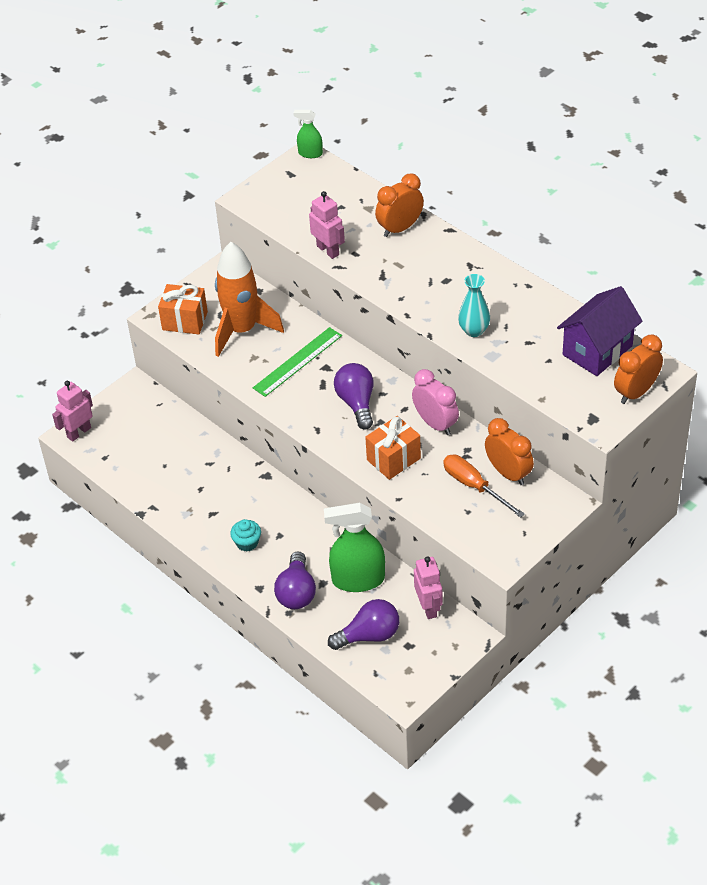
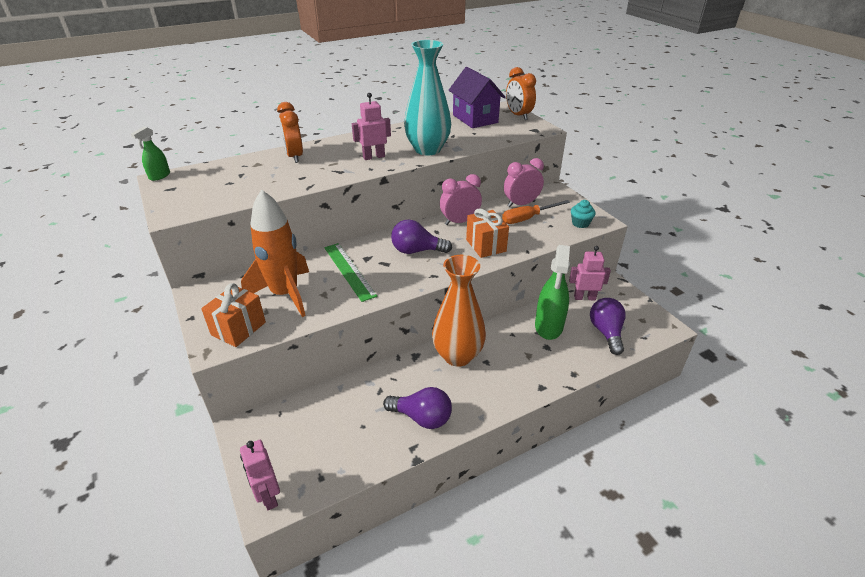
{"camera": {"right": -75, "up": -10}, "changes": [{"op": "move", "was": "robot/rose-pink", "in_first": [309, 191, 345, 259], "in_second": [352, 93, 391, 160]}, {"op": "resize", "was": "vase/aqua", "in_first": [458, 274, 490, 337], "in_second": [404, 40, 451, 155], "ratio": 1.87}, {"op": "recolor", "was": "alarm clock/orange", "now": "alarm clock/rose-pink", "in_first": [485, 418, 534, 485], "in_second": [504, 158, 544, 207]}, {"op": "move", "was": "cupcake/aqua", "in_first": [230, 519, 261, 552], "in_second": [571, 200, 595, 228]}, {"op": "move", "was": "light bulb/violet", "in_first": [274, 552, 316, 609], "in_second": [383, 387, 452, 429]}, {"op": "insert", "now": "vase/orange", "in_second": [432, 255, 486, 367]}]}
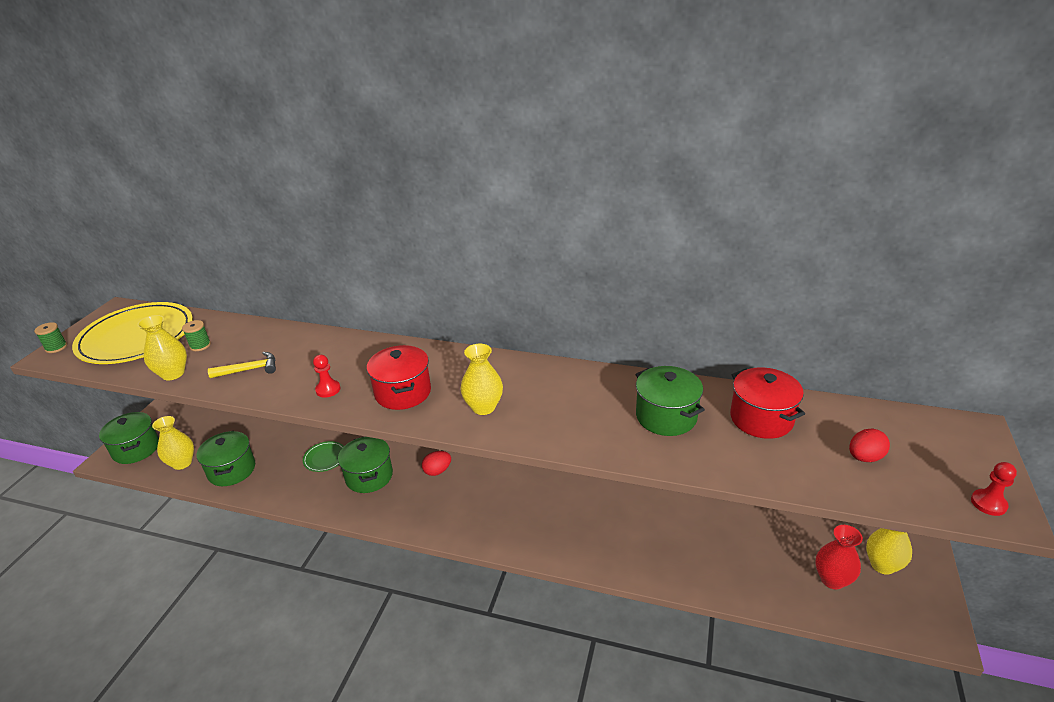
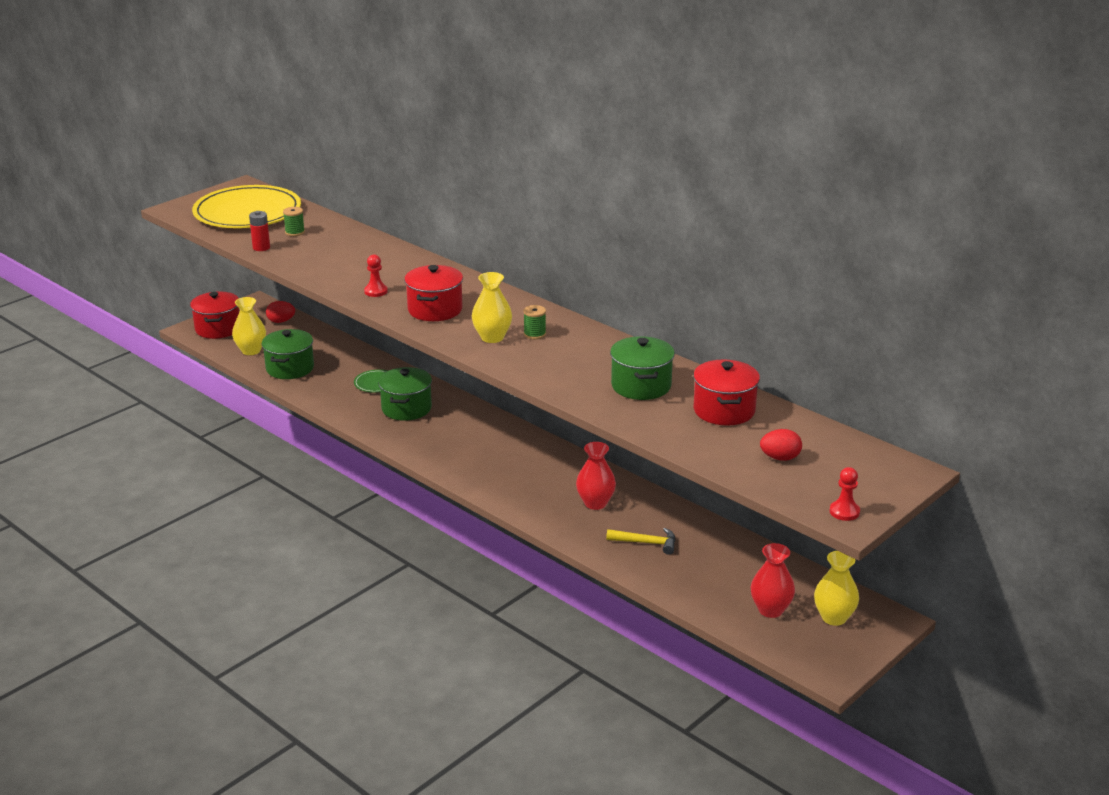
{"camera": {"right": 25, "up": -5}, "changes": [{"op": "replace", "was": "vase/bright yellow", "now": "AA battery/red", "in_first": [137, 315, 187, 380], "in_second": [249, 211, 270, 251]}, {"op": "move", "was": "bobbin/emerald", "in_first": [34, 322, 67, 353], "in_second": [523, 305, 546, 339]}, {"op": "move", "was": "carpenter's hammer/bright yellow", "in_first": [208, 352, 276, 378], "in_second": [606, 528, 675, 555]}, {"op": "recolor", "was": "stockpot/emerald", "now": "stockpot/red", "in_first": [99, 412, 159, 464], "in_second": [190, 292, 240, 339]}, {"op": "move", "was": "egg/red", "in_first": [422, 451, 451, 476], "in_second": [266, 301, 295, 323]}, {"op": "insert", "now": "vase/red", "in_second": [576, 442, 616, 510]}]}
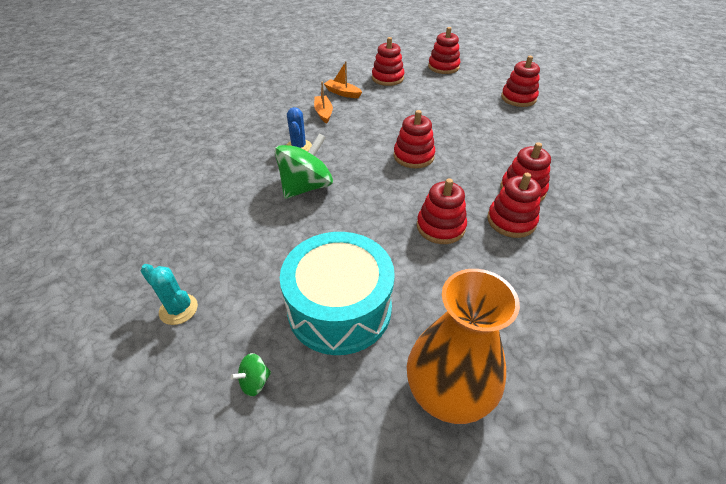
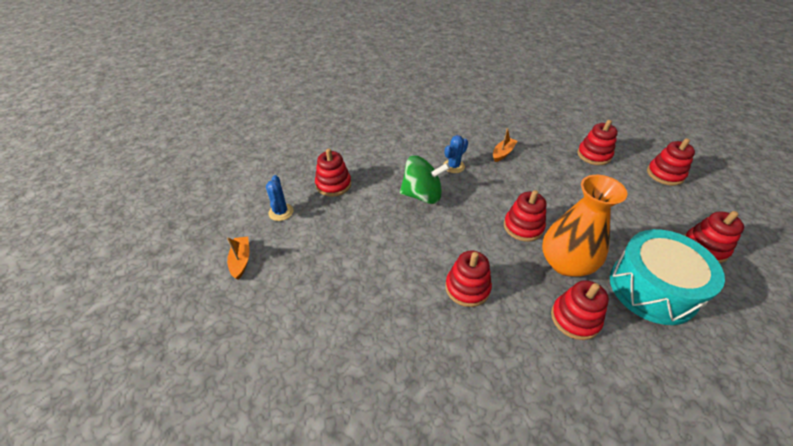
{"camera": {"right": 50, "up": 0}, "changes": [{"op": "move", "was": "toy boat/orange", "in_first": [324, 61, 362, 98], "in_second": [227, 237, 249, 280]}, {"op": "move", "was": "stacking toy/red", "in_first": [487, 173, 541, 238], "in_second": [315, 148, 351, 197]}, {"op": "move", "was": "drum/aqua", "in_first": [280, 232, 395, 355], "in_second": [610, 229, 725, 325]}, {"op": "recolor", "was": "saguaro cactus/aqua", "now": "saguaro cactus/cobalt", "in_first": [141, 264, 198, 325], "in_second": [266, 175, 293, 221]}, {"op": "move", "was": "vase/orange", "in_first": [407, 269, 520, 424], "in_second": [542, 175, 627, 277]}, {"op": "delete", "was": "spinning top/emerald", "in_first": [231, 353, 271, 397]}]}
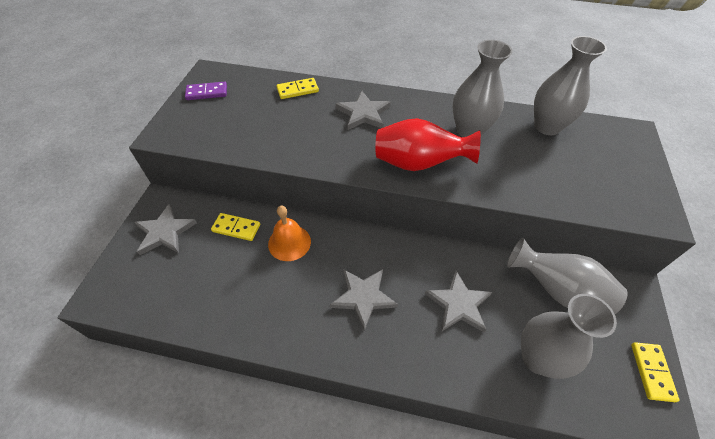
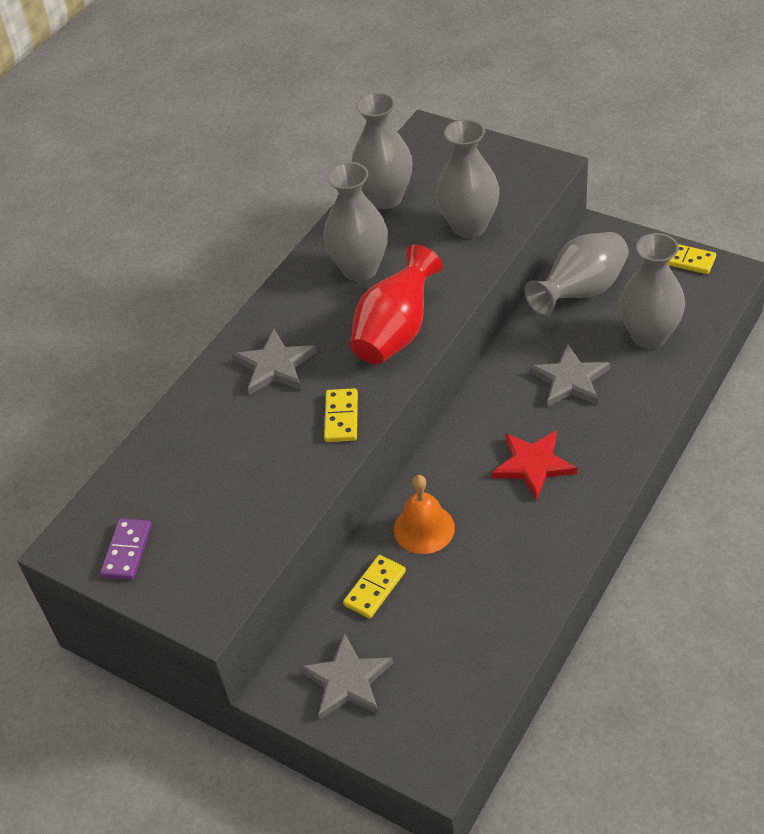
{"camera": {"right": -65, "up": -5}, "changes": [{"op": "move", "was": "domino/bright yellow", "in_first": [277, 78, 319, 99], "in_second": [324, 388, 358, 442]}, {"op": "recolor", "was": "star shape/grey", "now": "star shape/red", "in_first": [330, 269, 398, 331], "in_second": [491, 430, 577, 501]}, {"op": "insert", "now": "vase/grey", "in_second": [436, 119, 499, 238]}]}
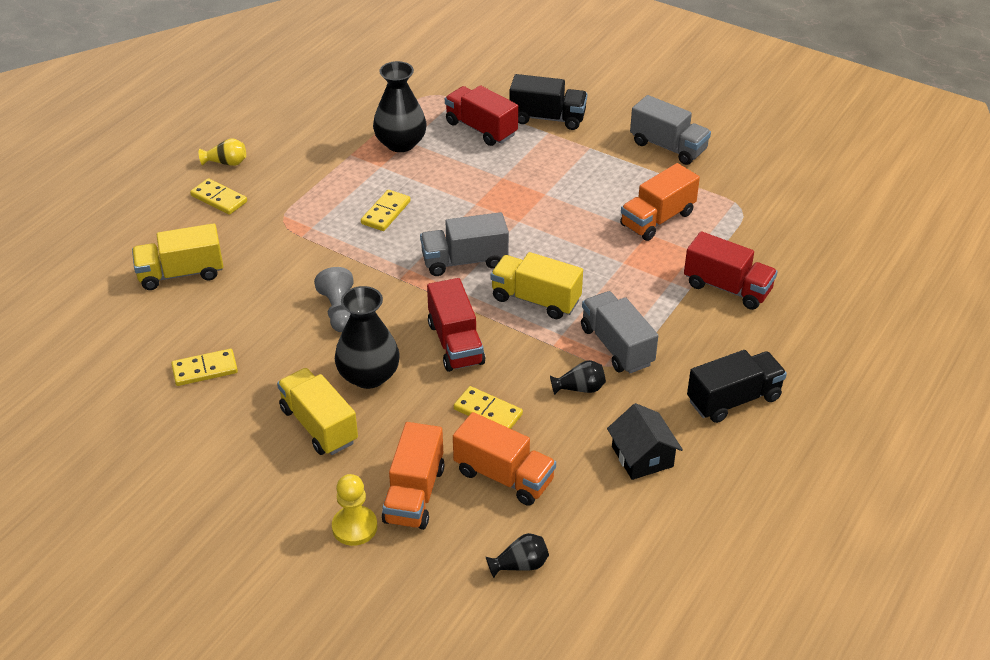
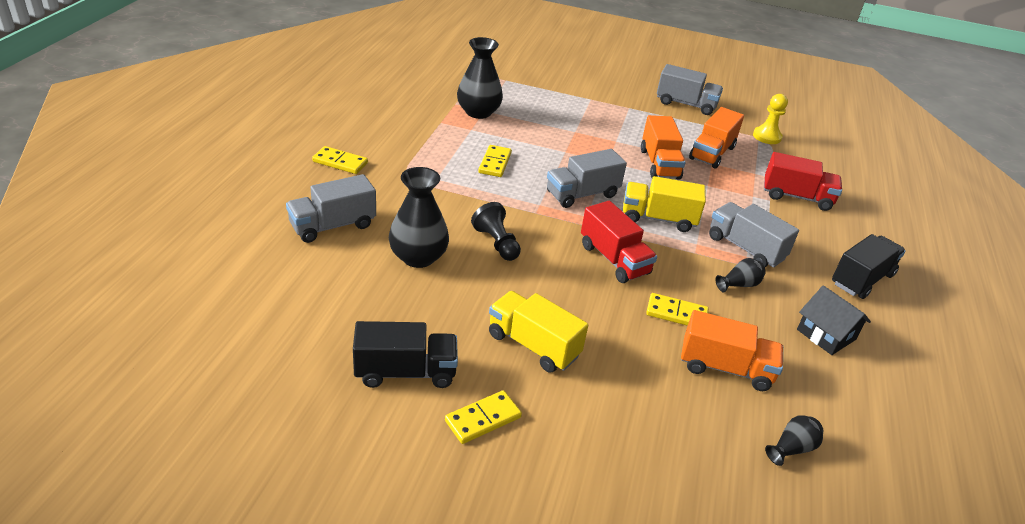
{"camera": {"right": -20, "up": -5}, "changes": [{"op": "move", "was": "lorry/ebony", "in_first": [509, 74, 587, 130], "in_second": [353, 321, 458, 388]}, {"op": "delete", "was": "lorry/red", "in_first": [445, 85, 518, 146]}, {"op": "delete", "was": "vase/bright yellow", "in_first": [199, 139, 246, 166]}, {"op": "recolor", "was": "lorry/bright yellow", "now": "lorry/grey", "in_first": [132, 223, 223, 290], "in_second": [286, 174, 376, 243]}, {"op": "recolor", "was": "pawn/grey", "now": "pawn/ebony", "in_first": [314, 267, 354, 332], "in_second": [471, 202, 521, 261]}, {"op": "move", "was": "vase/ebony", "in_first": [335, 286, 400, 389], "in_second": [389, 167, 449, 268]}, {"op": "move", "was": "domino/bright yellow", "in_first": [171, 349, 238, 386], "in_second": [445, 390, 522, 444]}, {"op": "move", "was": "lorry/orange", "in_first": [382, 422, 445, 530], "in_second": [641, 115, 686, 180]}, {"op": "move", "was": "pawn/bright yellow", "in_first": [332, 474, 377, 546], "in_second": [753, 94, 788, 144]}]}
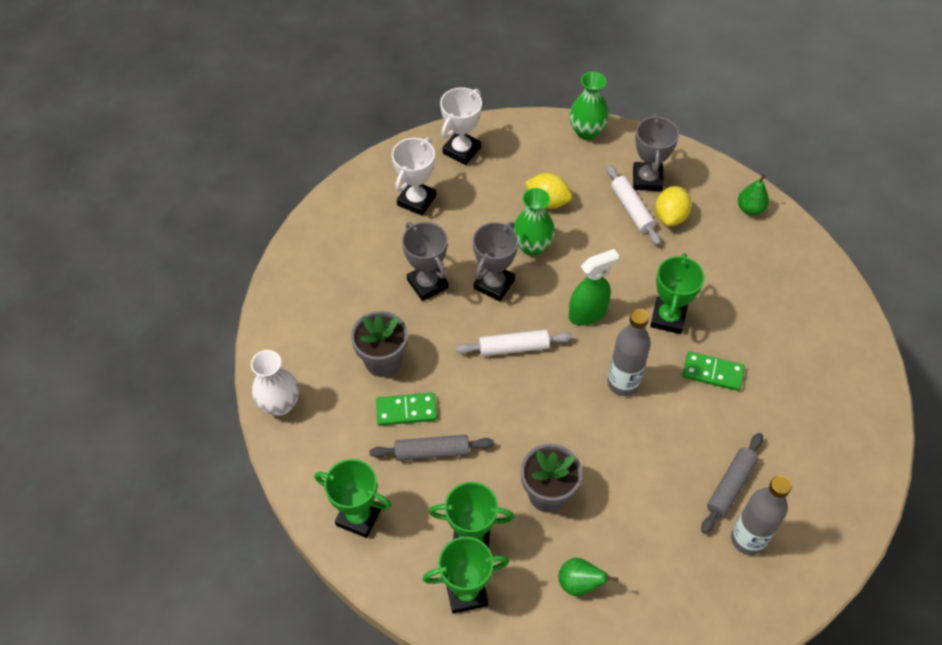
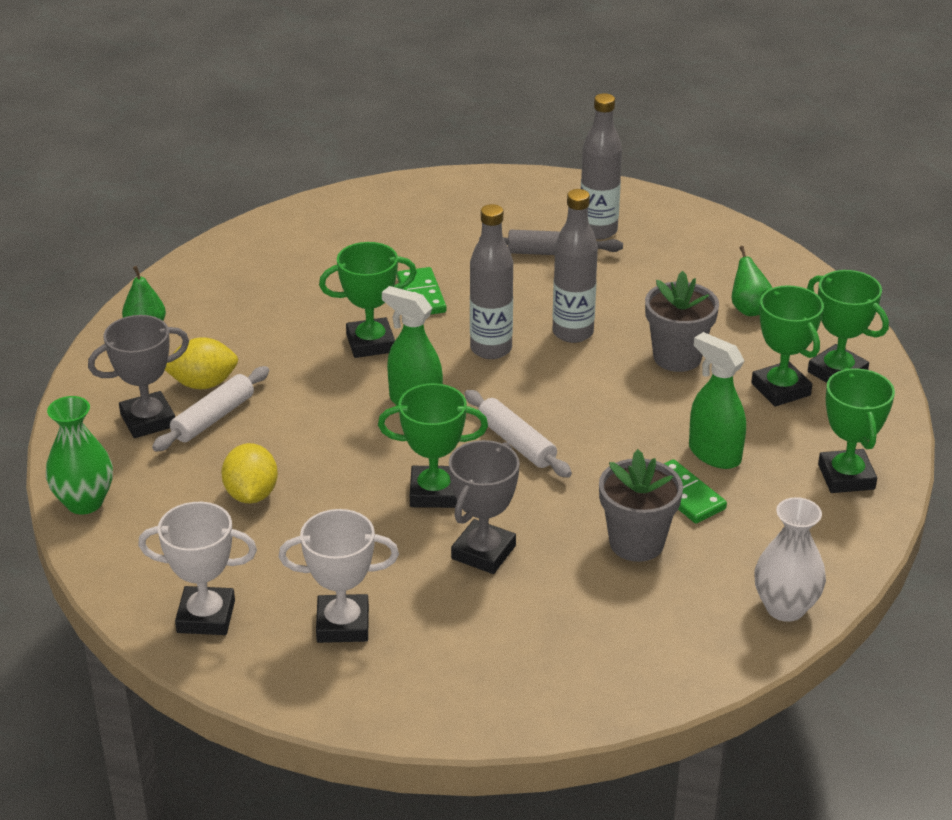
{"camera": {"right": -120, "up": -20}, "changes": [{"op": "delete", "was": "vase/emerald", "in_first": [514, 188, 555, 256]}, {"op": "recolor", "was": "award cup/grey", "now": "award cup/emerald", "in_first": [473, 222, 518, 301], "in_second": [378, 383, 488, 508]}, {"op": "replace", "was": "dough roller/grey", "now": "sprayer/emerald", "in_first": [370, 435, 494, 461], "in_second": [689, 332, 746, 469]}, {"op": "insert", "now": "drink bottle/grey", "in_second": [553, 189, 598, 343]}]}
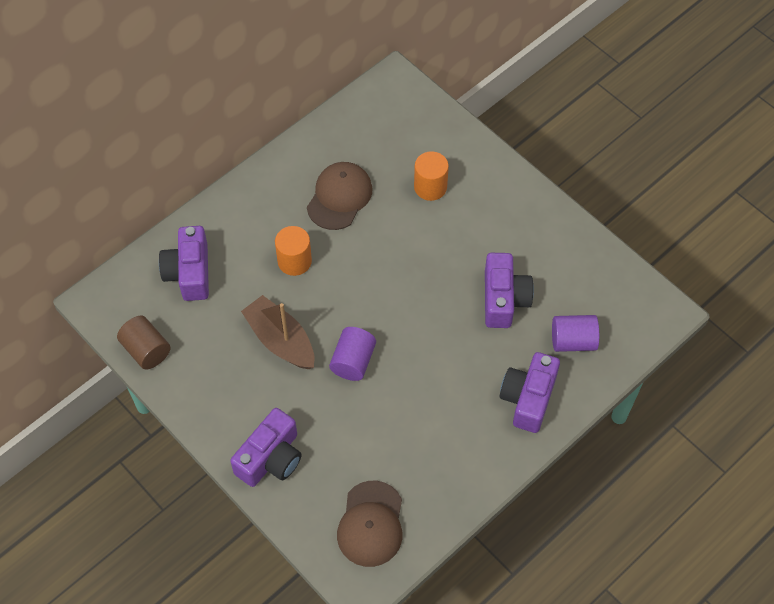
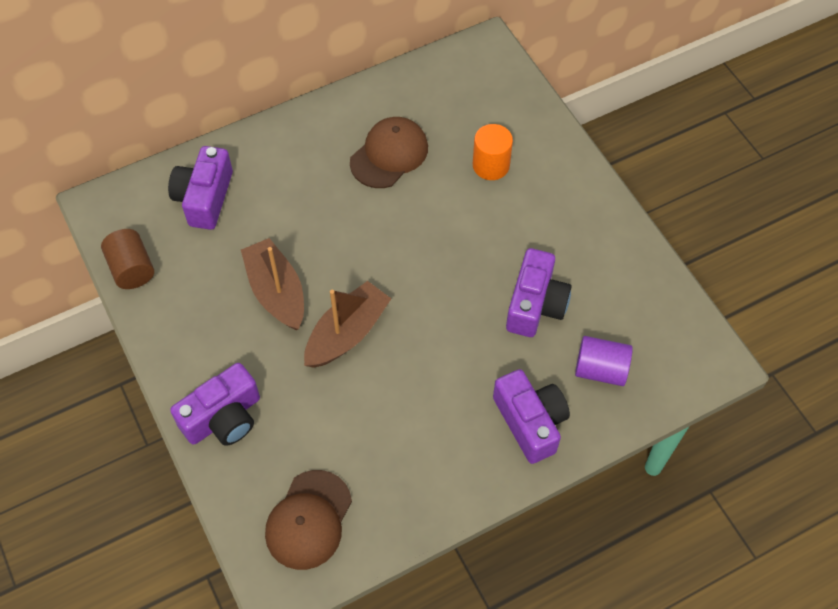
{"camera": {"right": 15, "up": 0}, "changes": [{"op": "delete", "was": "solid cylinder/orange", "in_first": [275, 226, 312, 276]}, {"op": "replace", "was": "solid cylinder/violet", "now": "toy boat/dark brown", "in_first": [329, 327, 376, 381], "in_second": [304, 281, 391, 368]}, {"op": "rotate", "was": "photo camera/violet", "in_first": [500, 352, 560, 433], "in_second": [493, 369, 570, 464], "clockwise": 120}]}
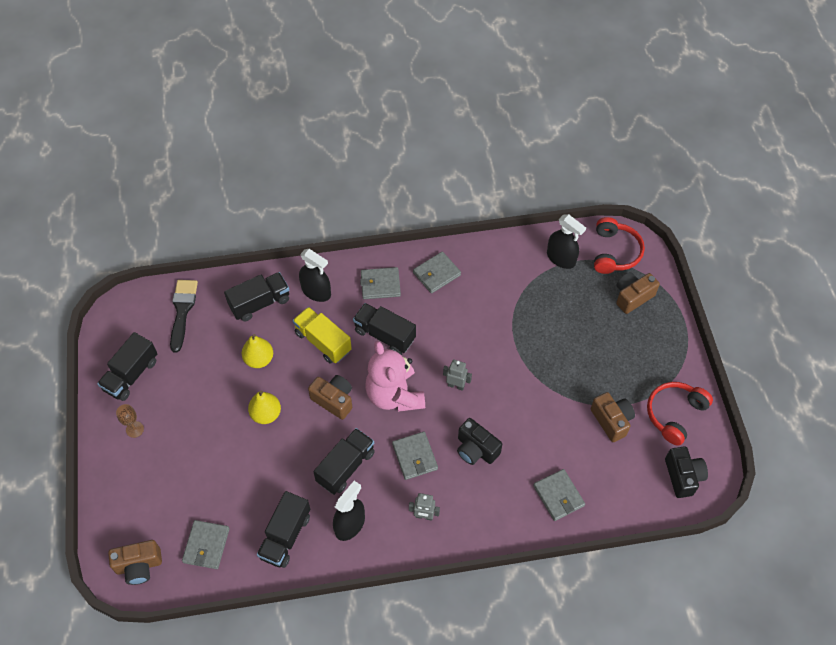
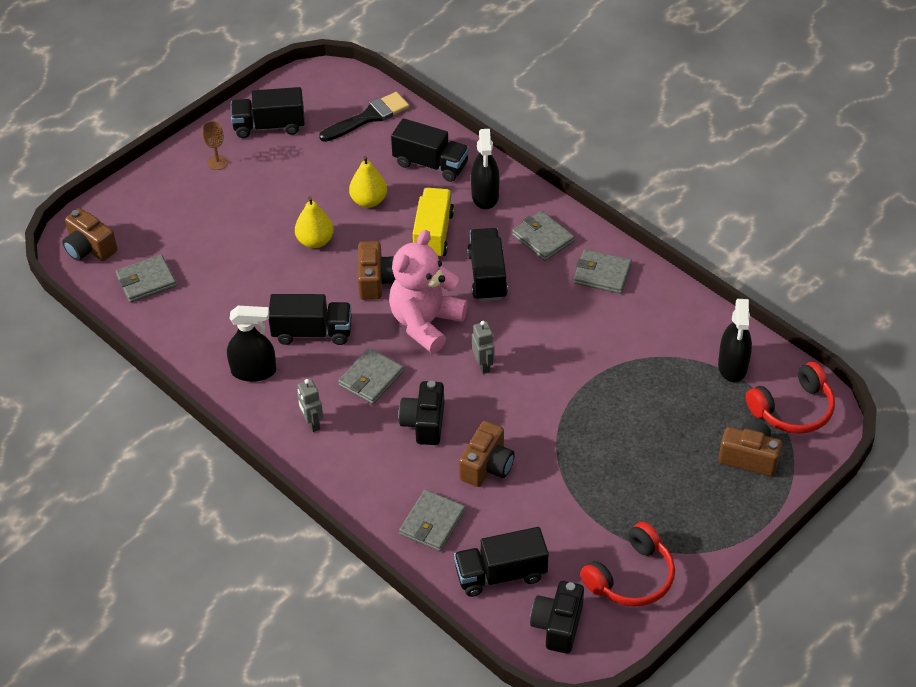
{"camera": {"right": 55, "up": -10}, "changes": [{"op": "rotate", "was": "headset/red", "in_first": [647, 382, 713, 446], "in_second": [580, 522, 675, 607], "clockwise": 135}, {"op": "move", "was": "photo camera/dark brown", "in_first": [591, 392, 635, 442], "in_second": [459, 421, 515, 487]}, {"op": "rotate", "was": "photo camera/ebony", "in_first": [665, 446, 708, 498], "in_second": [530, 581, 584, 654], "clockwise": 150}, {"op": "move", "was": "lorry/ebony", "in_first": [257, 491, 310, 568], "in_second": [454, 527, 548, 597]}]}
